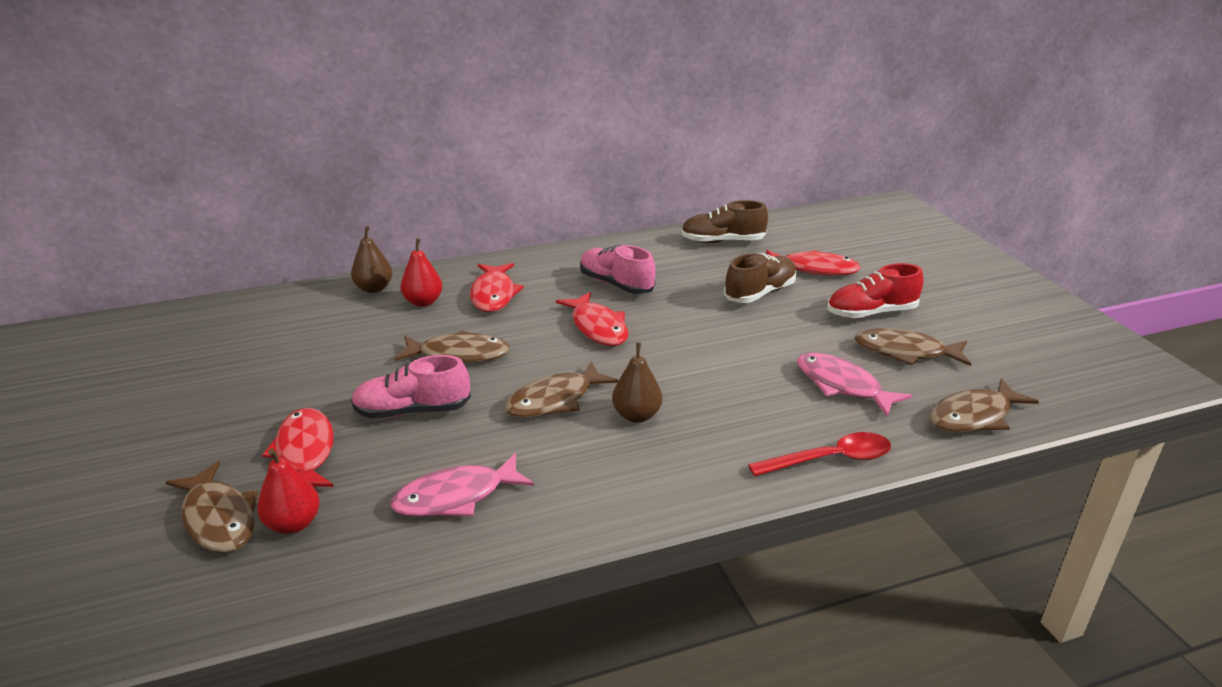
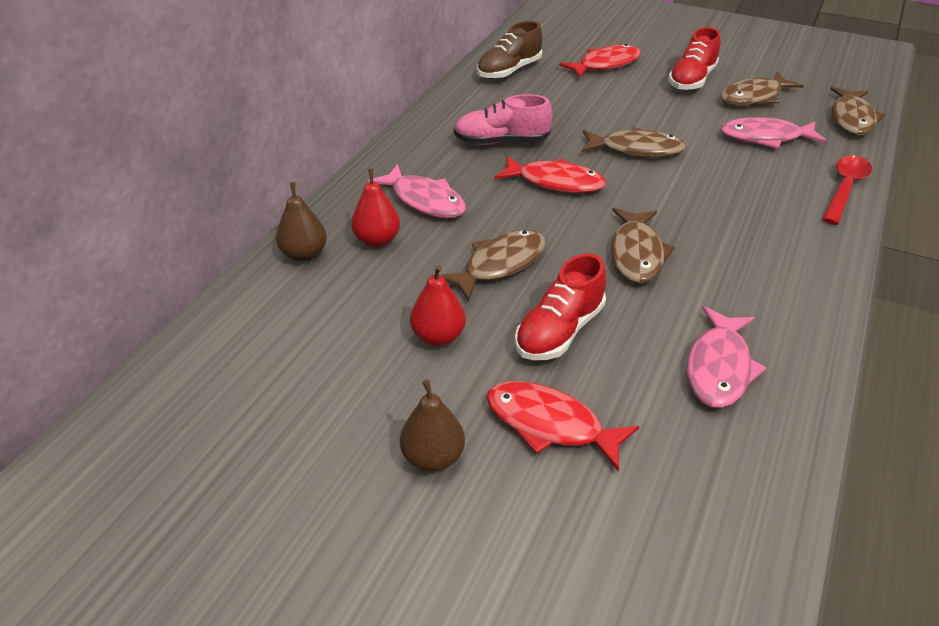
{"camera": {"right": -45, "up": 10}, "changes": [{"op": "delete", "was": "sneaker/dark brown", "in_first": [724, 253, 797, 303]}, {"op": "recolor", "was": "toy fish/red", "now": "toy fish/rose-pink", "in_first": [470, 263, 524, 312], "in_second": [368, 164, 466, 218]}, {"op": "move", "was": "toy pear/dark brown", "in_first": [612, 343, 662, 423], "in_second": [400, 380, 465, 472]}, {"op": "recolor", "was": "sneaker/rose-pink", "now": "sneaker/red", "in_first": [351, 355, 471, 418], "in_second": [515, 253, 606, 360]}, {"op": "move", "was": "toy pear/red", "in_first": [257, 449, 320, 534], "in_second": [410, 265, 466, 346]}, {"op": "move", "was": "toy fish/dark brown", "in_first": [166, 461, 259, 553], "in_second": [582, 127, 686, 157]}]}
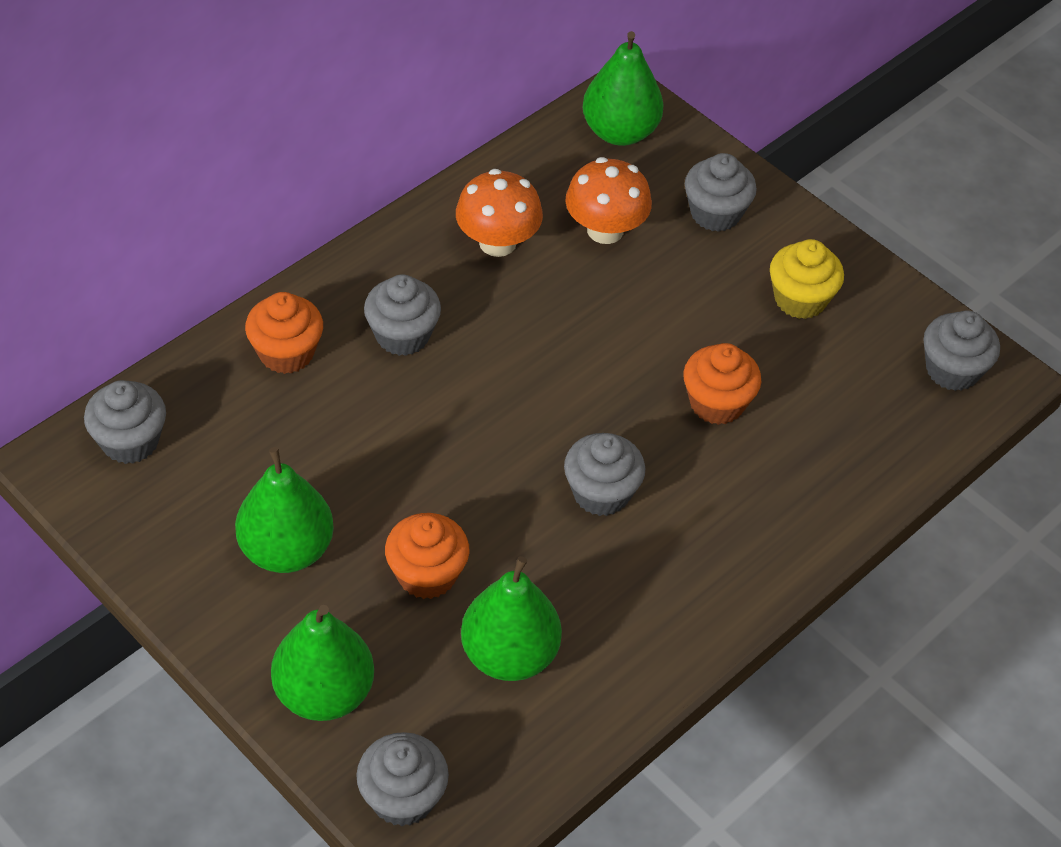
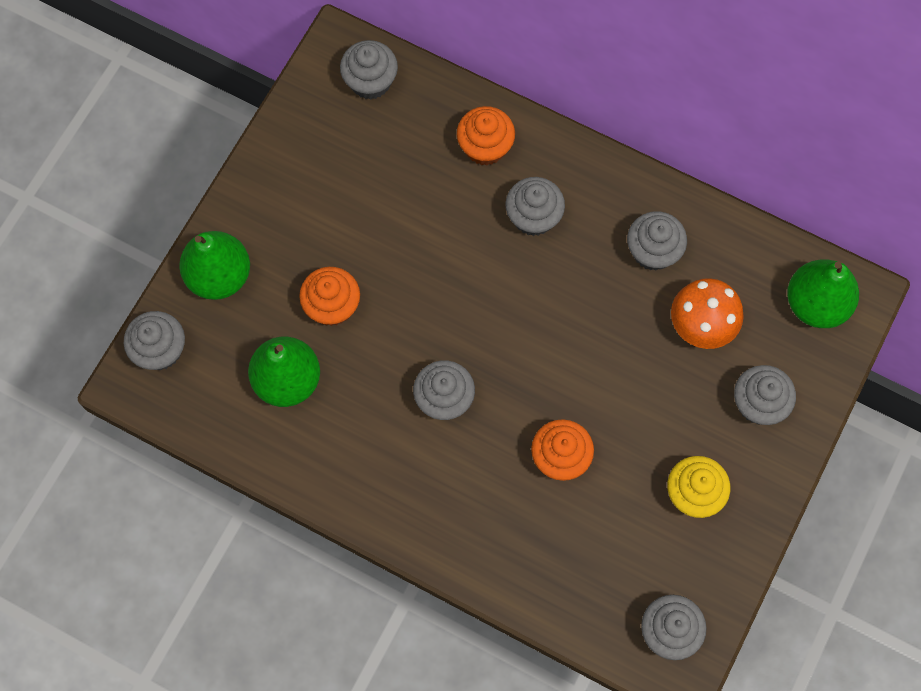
{"camera": {"right": 75, "up": 20}, "changes": [{"op": "replace", "was": "fungus/orange", "now": "cupcake/grey", "in_first": [456, 169, 543, 257], "in_second": [627, 211, 687, 271]}, {"op": "delete", "was": "toy pear/emerald", "in_first": [235, 447, 334, 573]}]}
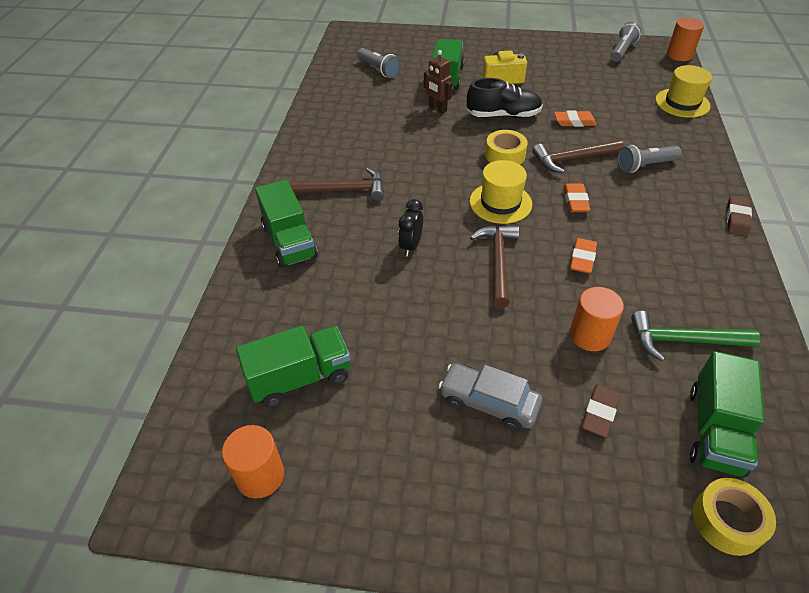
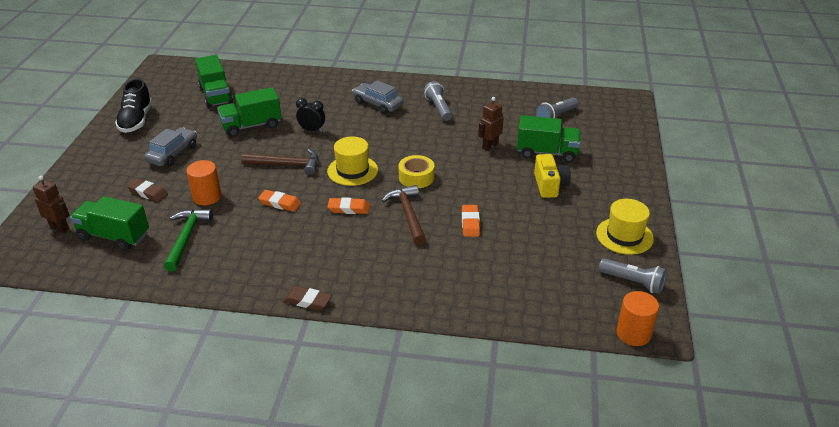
{"camera": {"right": 90, "up": -10}, "changes": [{"op": "move", "was": "tall hat/bright yellow", "in_first": [655, 65, 712, 118], "in_second": [596, 199, 654, 255]}, {"op": "move", "was": "sneaker/ebony", "in_first": [467, 78, 543, 118], "in_second": [115, 79, 152, 133]}, {"op": "move", "was": "torch/grey", "in_first": [617, 145, 682, 173], "in_second": [424, 81, 452, 121]}, {"op": "replace", "was": "carpenter's hammer/dark brown", "now": "car/grey", "in_first": [290, 168, 384, 201], "in_second": [352, 80, 403, 114]}, {"op": "move", "was": "lorry/emerald", "in_first": [255, 179, 318, 268], "in_second": [217, 87, 282, 137]}, {"op": "delete", "was": "solid cylinder/orange", "in_first": [222, 425, 284, 498]}, {"op": "replace", "was": "roll of tape/bright yellow", "now": "robot/dark brown", "in_first": [693, 478, 776, 556], "in_second": [33, 176, 70, 233]}]}
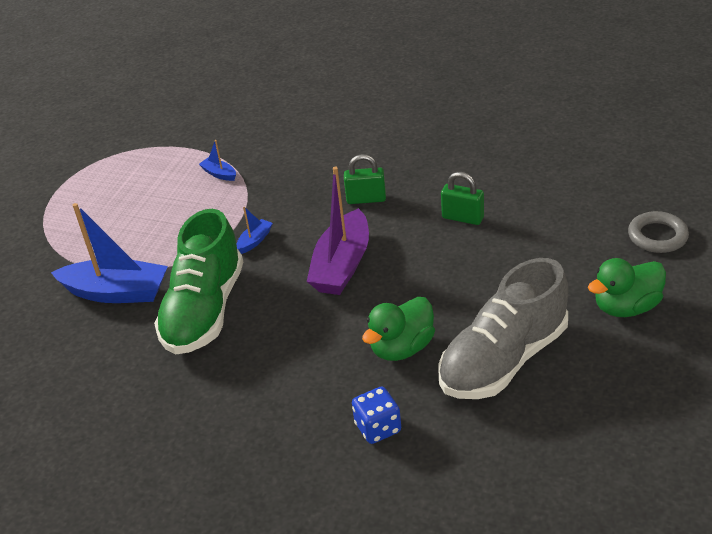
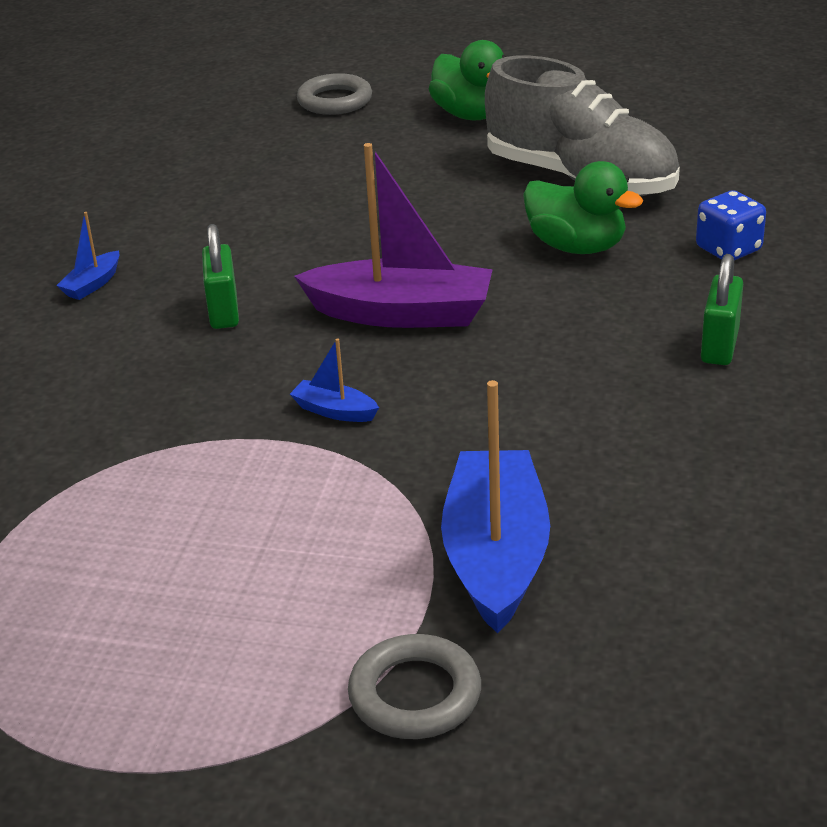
{"camera": {"right": -100, "up": -5}, "changes": [{"op": "move", "was": "toy boat/cobalt", "in_first": [199, 140, 236, 181], "in_second": [56, 212, 119, 300]}, {"op": "move", "was": "small lock/emerald", "in_first": [441, 172, 484, 225], "in_second": [701, 254, 743, 365]}, {"op": "delete", "was": "sneaker/emerald", "in_first": [154, 209, 243, 355]}, {"op": "insert", "now": "ring/grey", "in_second": [348, 634, 481, 739]}]}
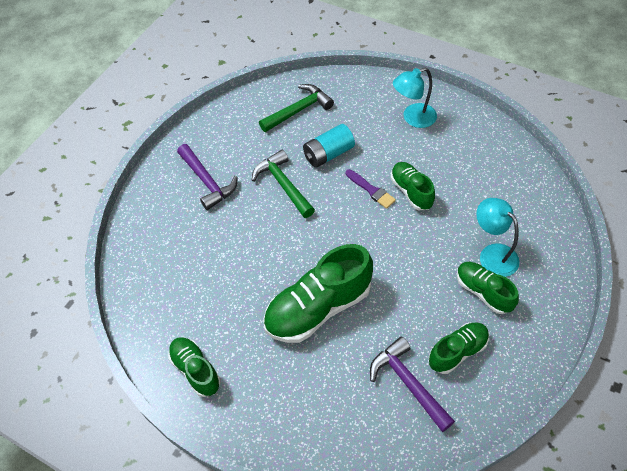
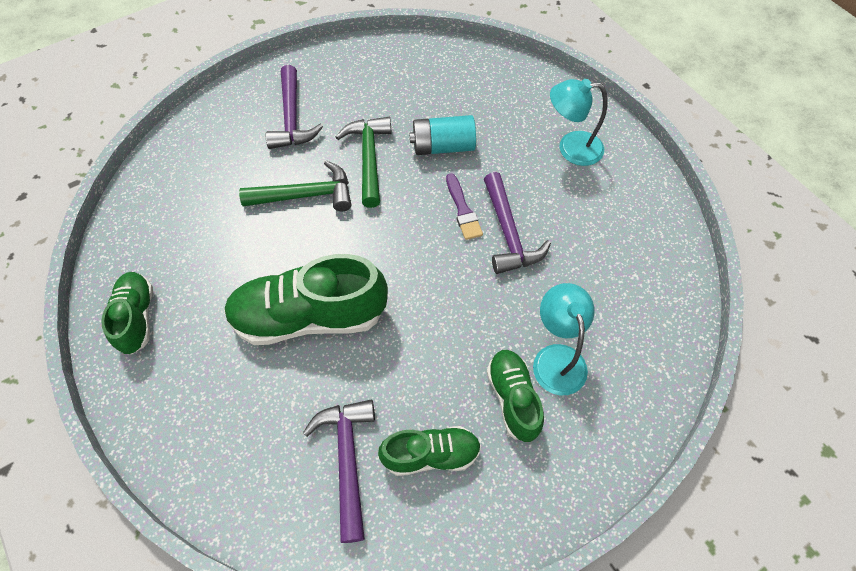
{"camera": {"right": 25, "up": 5}, "changes": [{"op": "move", "was": "carpenter's hammer/emerald", "in_first": [259, 84, 334, 132], "in_second": [239, 160, 351, 211]}, {"op": "replace", "was": "sneaker/emerald", "now": "carpenter's hammer/violet", "in_first": [391, 162, 435, 210], "in_second": [484, 172, 551, 274]}]}
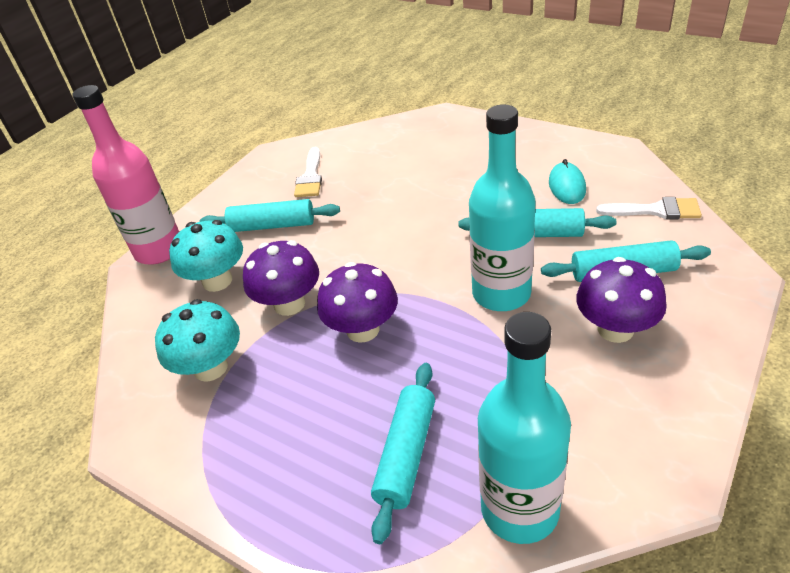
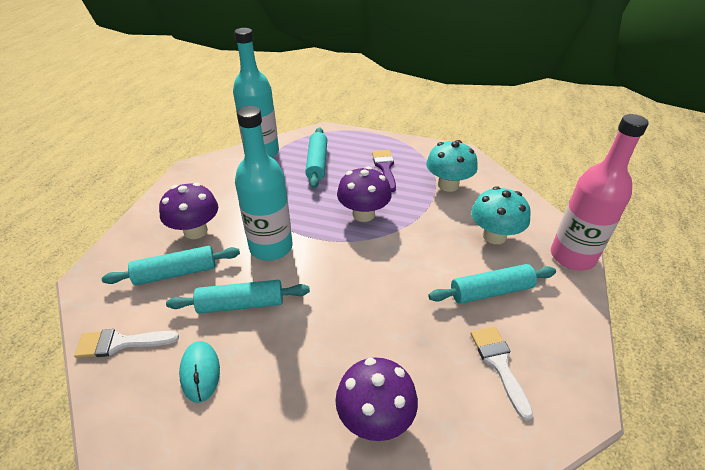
{"camera": {"right": 160, "up": 0}, "changes": [{"op": "move", "was": "fungus/violet", "in_first": [243, 240, 319, 316], "in_second": [335, 358, 418, 441]}, {"op": "insert", "now": "brush/violet", "in_second": [372, 150, 396, 192]}]}
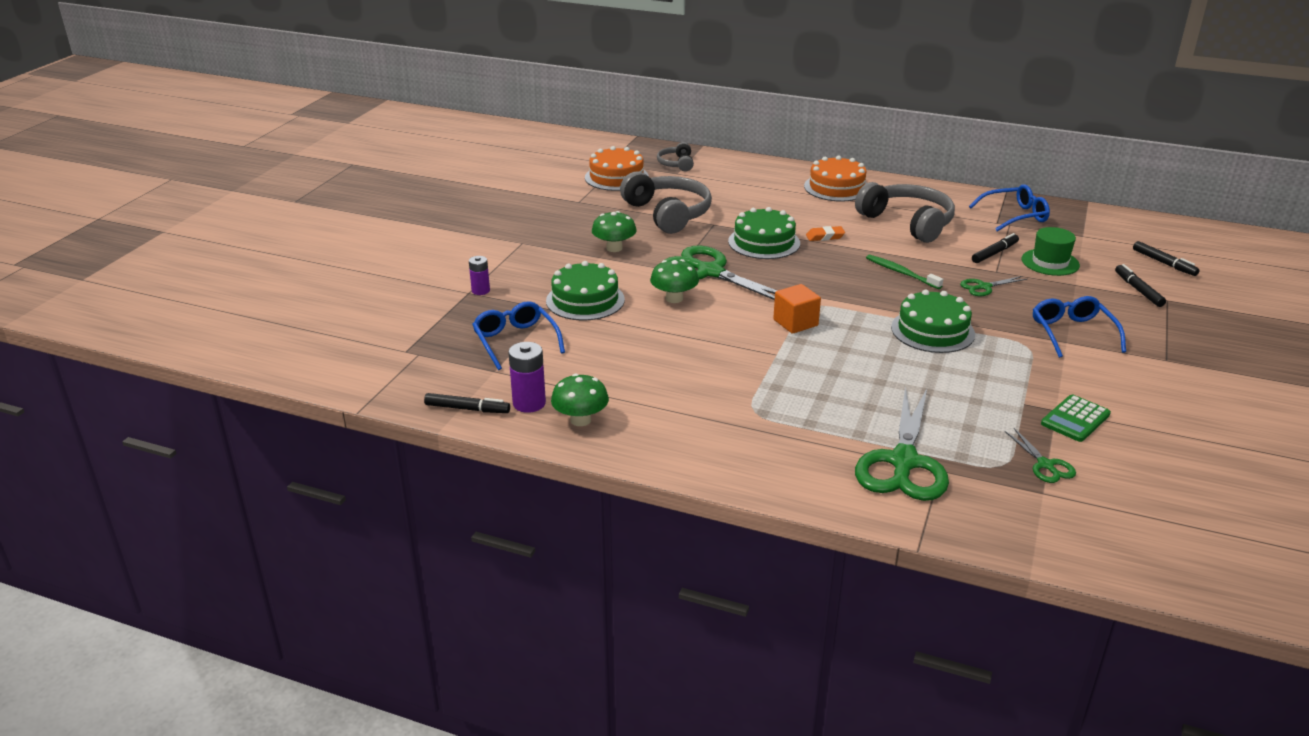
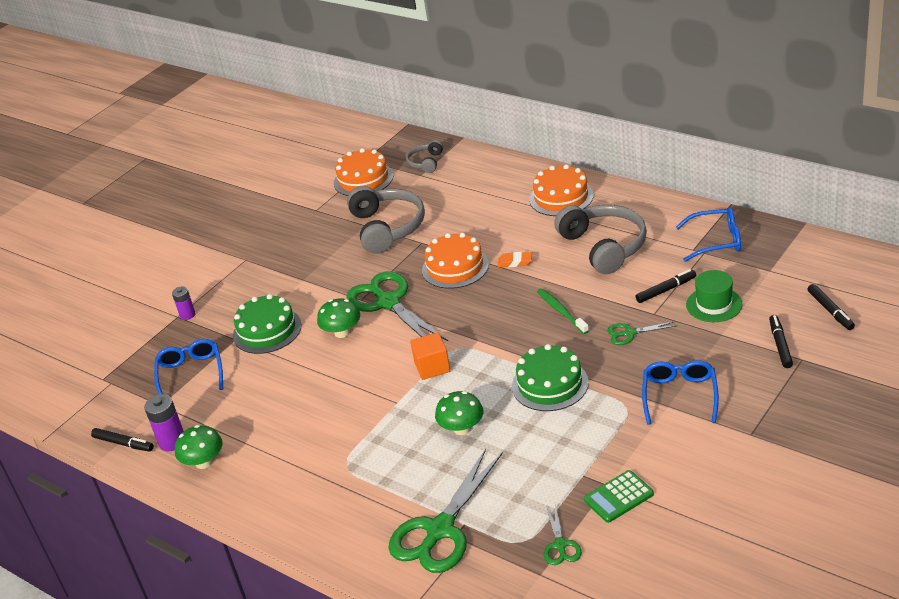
{"camera": {"right": 20, "up": 5}, "changes": [{"op": "recolor", "was": "cake/emerald", "now": "cake/orange", "in_first": [728, 207, 800, 259], "in_second": [422, 233, 489, 289]}, {"op": "move", "was": "fungus/emerald", "in_first": [592, 211, 637, 252], "in_second": [435, 391, 483, 435]}]}
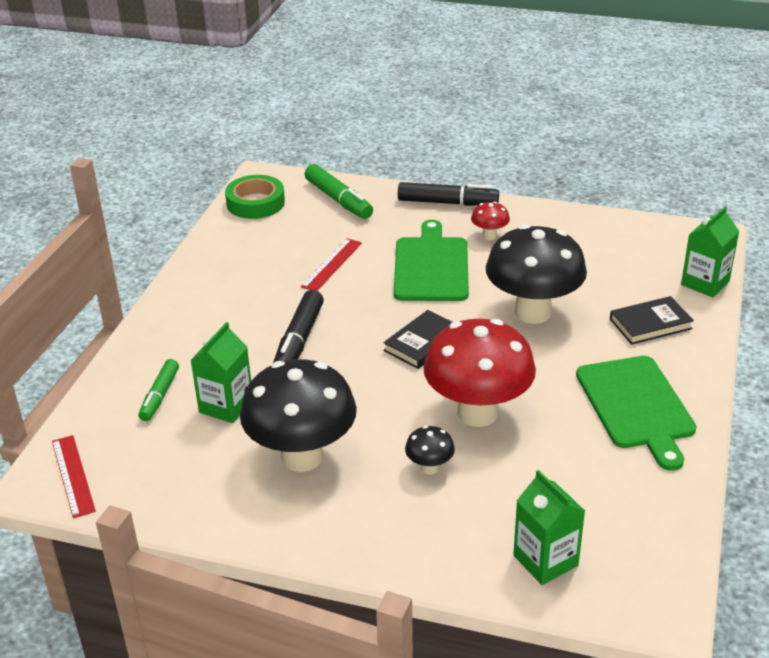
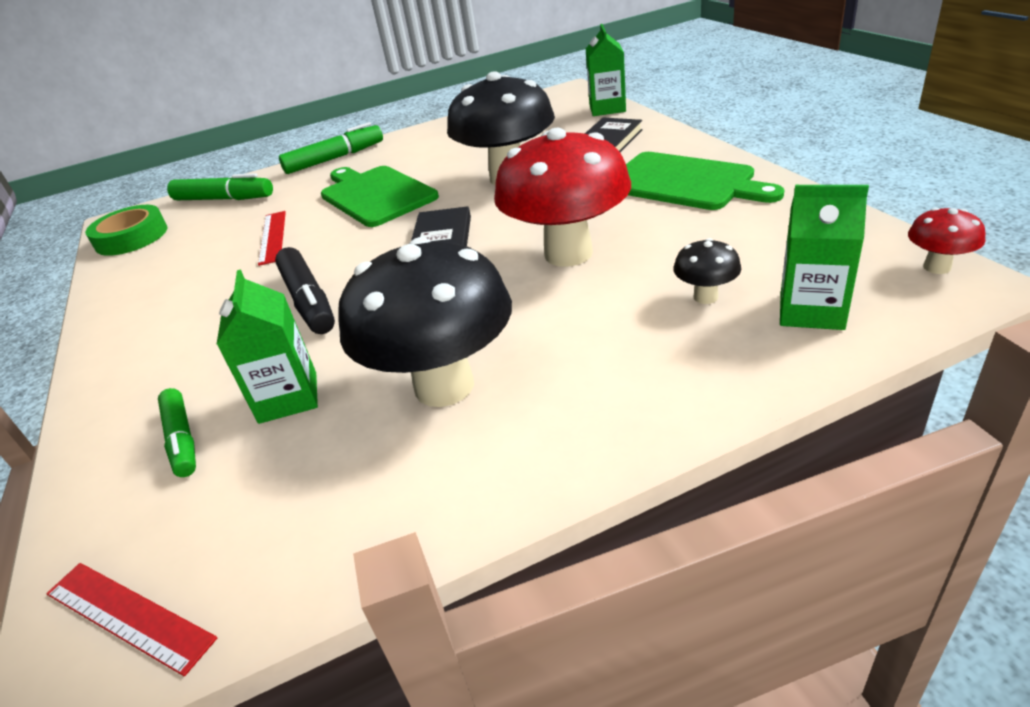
{"camera": {"right": -35, "up": 0}, "changes": [{"op": "recolor", "was": "felt pen/ebony", "now": "felt pen/emerald", "in_first": [398, 182, 499, 206], "in_second": [279, 122, 383, 174]}, {"op": "move", "was": "fungus/red", "in_first": [471, 202, 510, 240], "in_second": [908, 208, 986, 274]}, {"op": "move", "was": "fungus/ebony", "in_first": [405, 426, 455, 474], "in_second": [674, 238, 741, 304]}]}
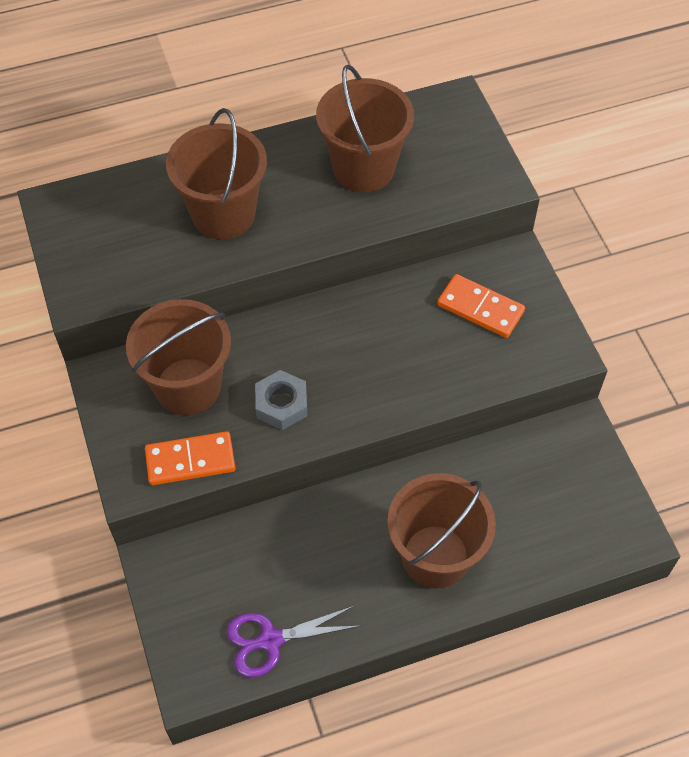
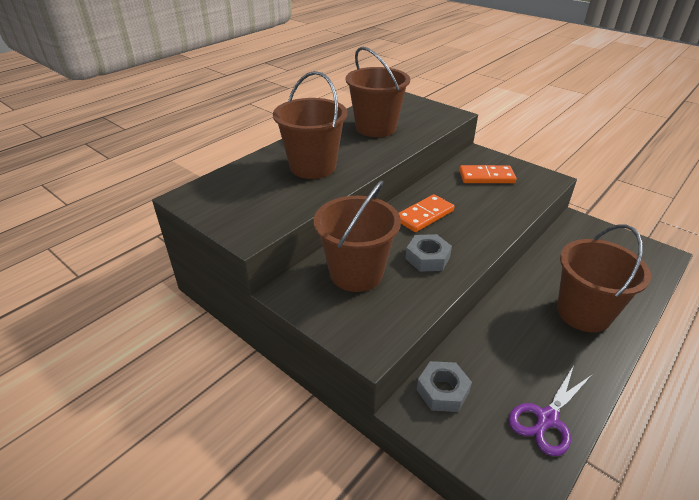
{"camera": {"right": -30, "up": -20}, "changes": [{"op": "move", "was": "domino/orange", "in_first": [145, 431, 236, 485], "in_second": [399, 194, 454, 232]}, {"op": "insert", "now": "hexagon nut/grey", "in_second": [417, 361, 472, 412]}]}
